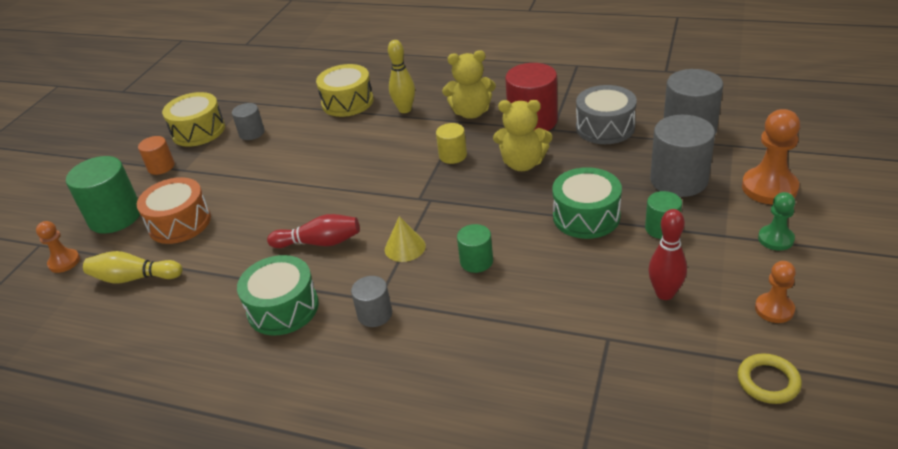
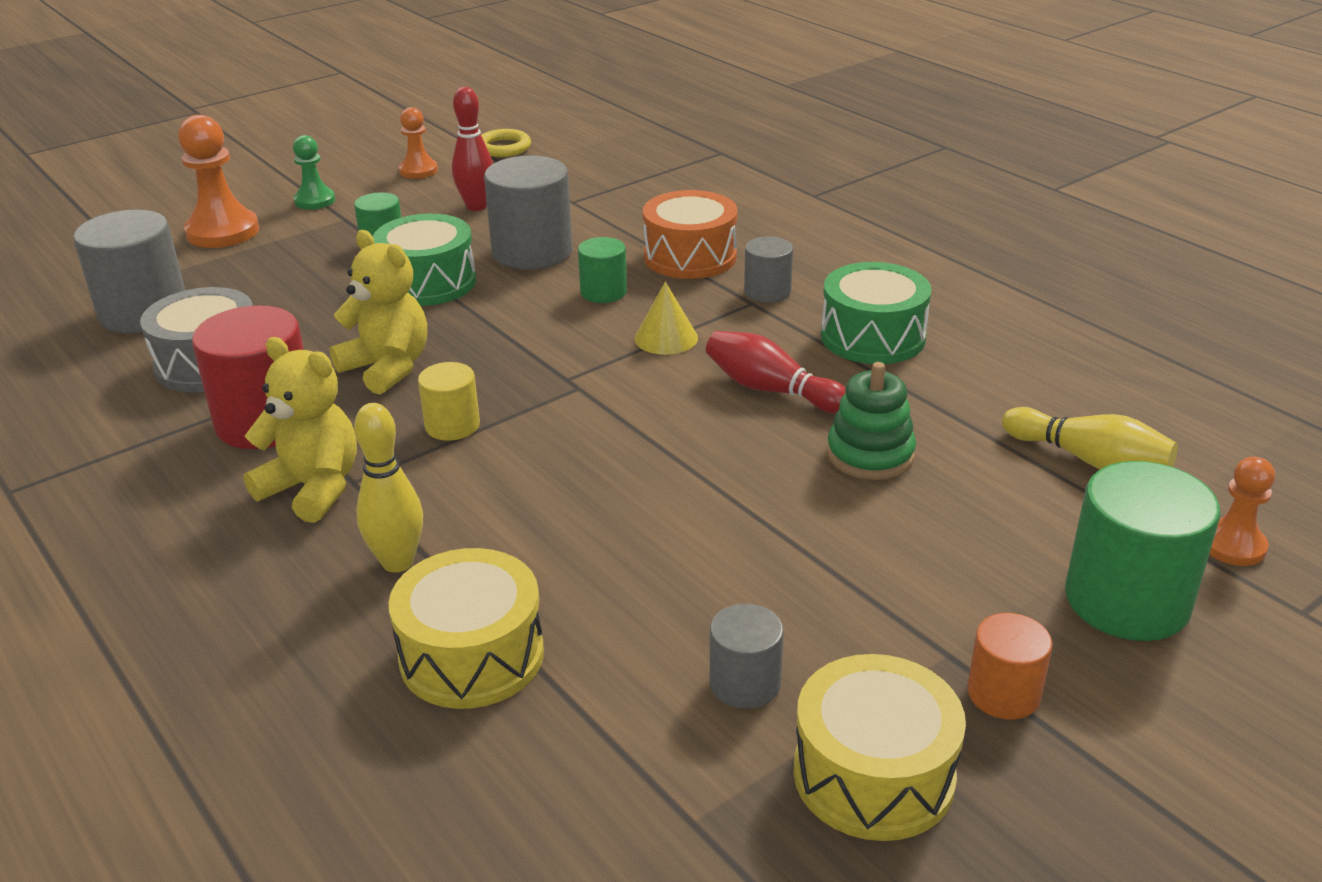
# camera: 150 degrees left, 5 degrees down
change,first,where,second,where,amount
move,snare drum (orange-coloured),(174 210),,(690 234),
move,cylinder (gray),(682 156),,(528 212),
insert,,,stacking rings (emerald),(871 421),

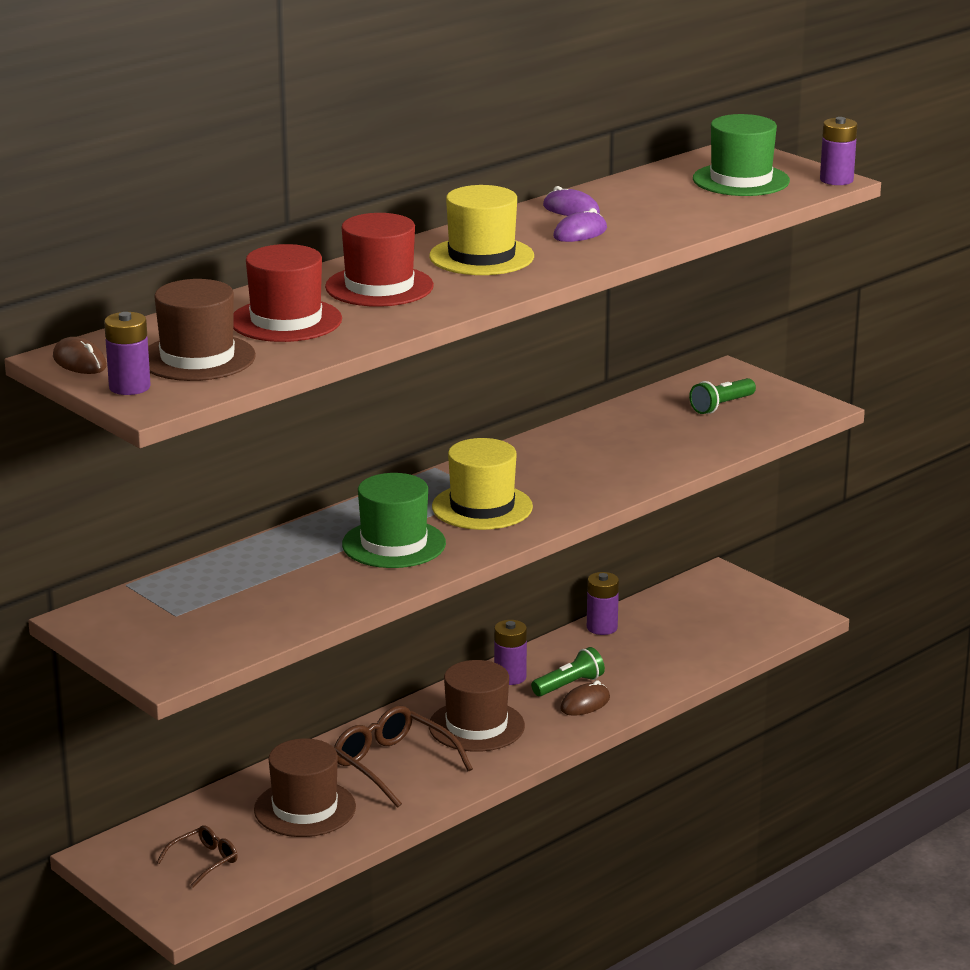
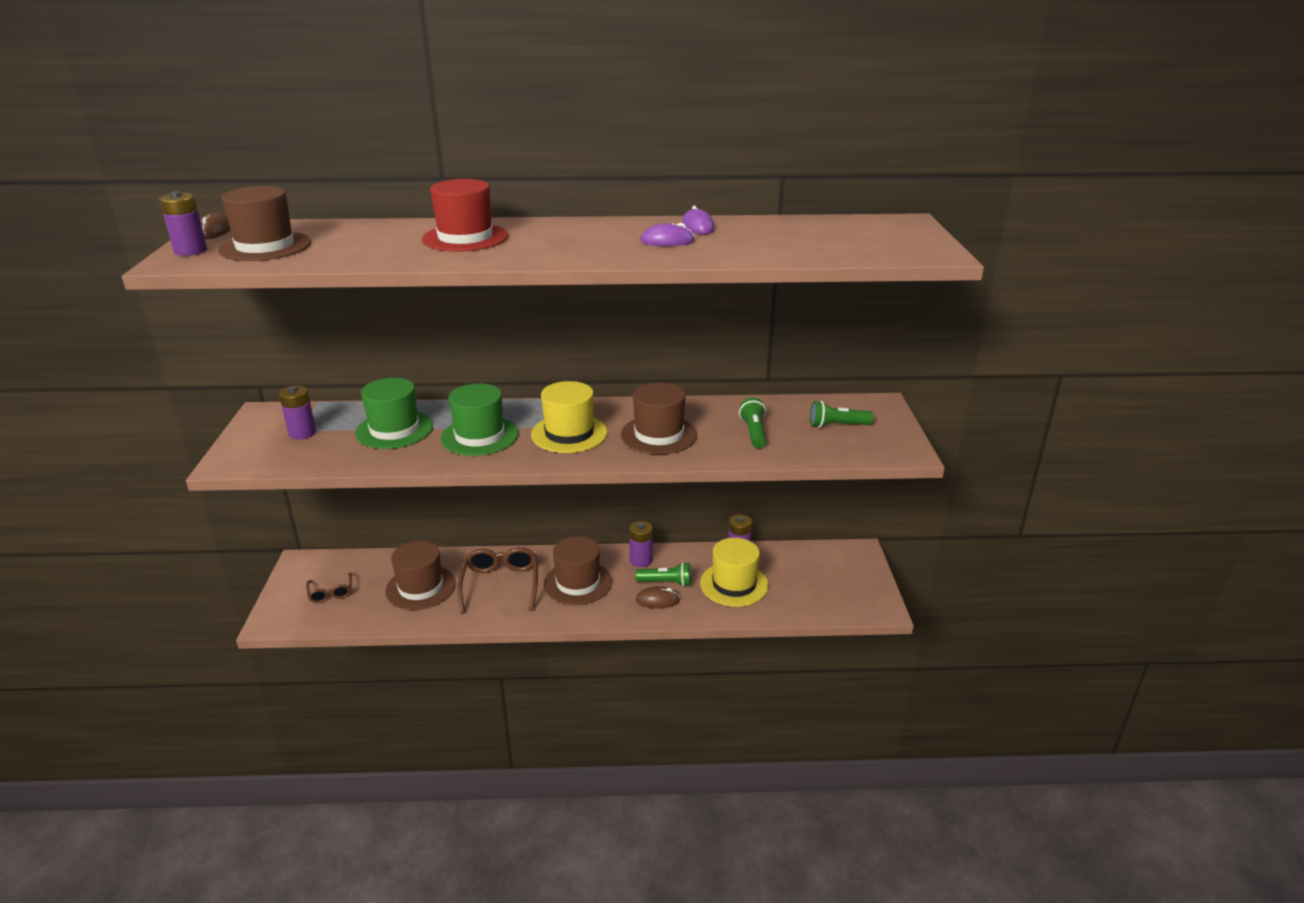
# camera: 40 degrees right, 5 degrees up
change,first,where,second,where,amount
rotate,glasses (russet),(197 856),,(329 588),75 degrees clockwise
delete,tall hat (red),(287 293),,,
move,tall hat (bright yellow),(481 230),,(734 572),
move,tall hat (emerald),(741 155),,(394 413),
move,AA battery (violet),(838 151),,(297 412),
insert,,,tall hat (russet),(659 418),
insert,,,torch (emerald),(752 423),

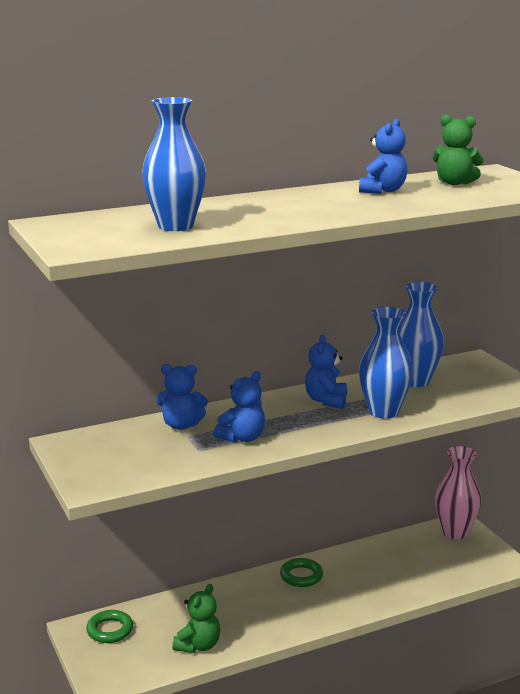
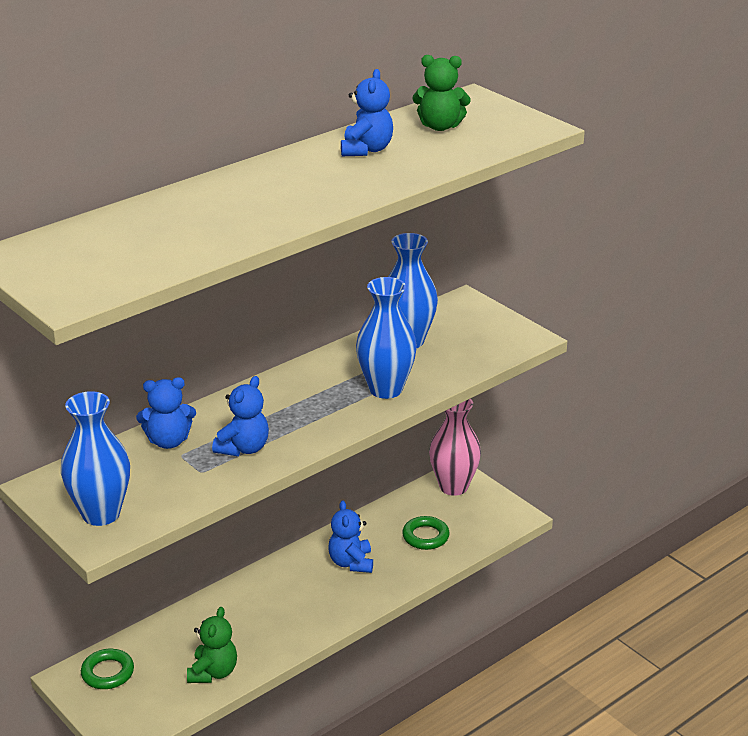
# camera: 15 degrees left, 10 degrees up
change,first,where,second,where,amount
move,vase (blue),(174 164),,(95 458),
move,hoop (emerald),(301 572),,(426 533),
move,stuffed bear (blue),(326 372),,(350 536),

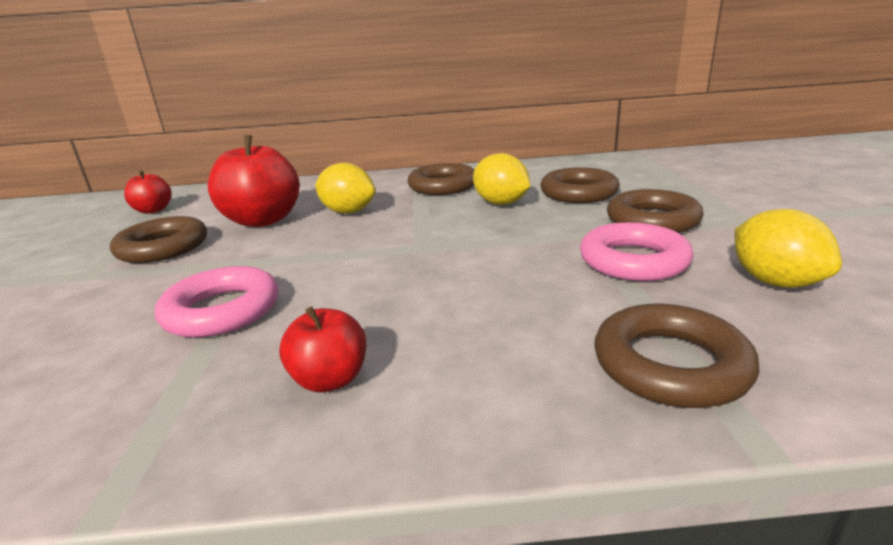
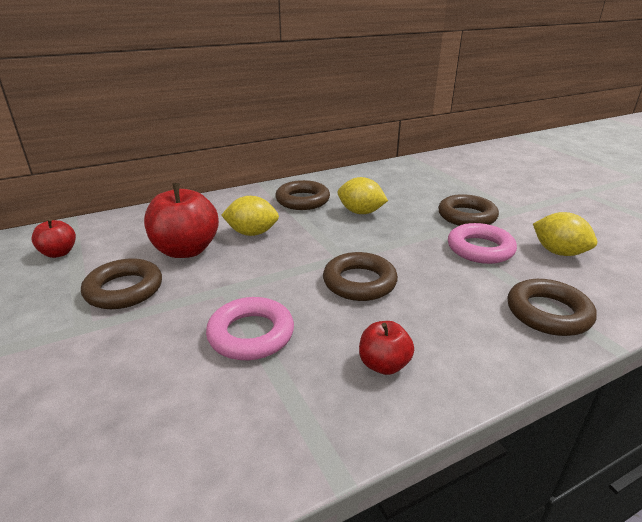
# camera: 25 degrees left, 5 degrees up
change,first,where,second,where,amount
move,hoop (russet),(580 185),,(360 276),

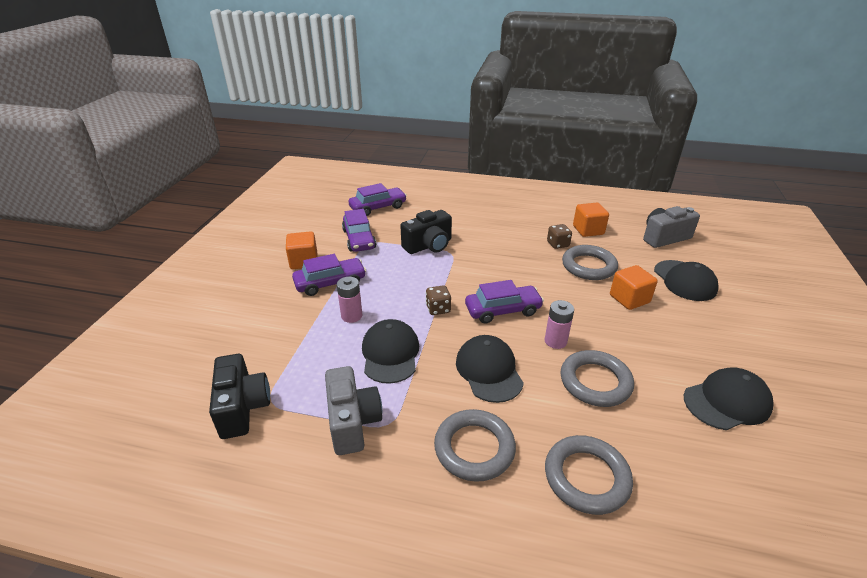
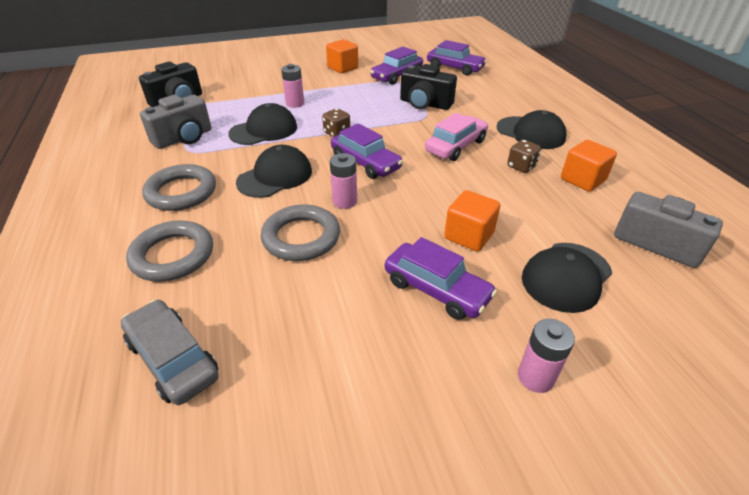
# camera: 60 degrees right, 5 degrees up
change,first,where,second,where,amount
move,car (violet),(329 275),,(441 278),
delete,hoop (gray),(590 262),,,
move,baseball cap (jet-black),(729 398),,(531 129),
insert,,,car (gray),(170 352),
insert,,,car (rosy),(456 137),
insert,,,AA battery (rosy),(546 356),

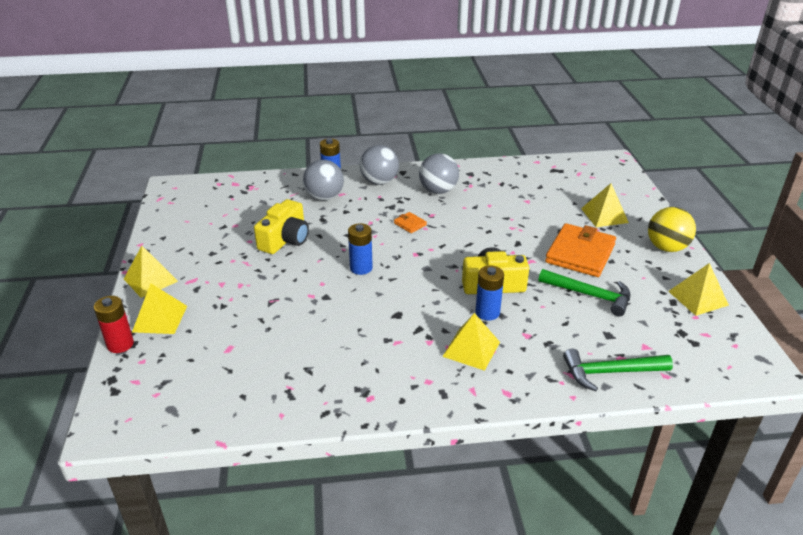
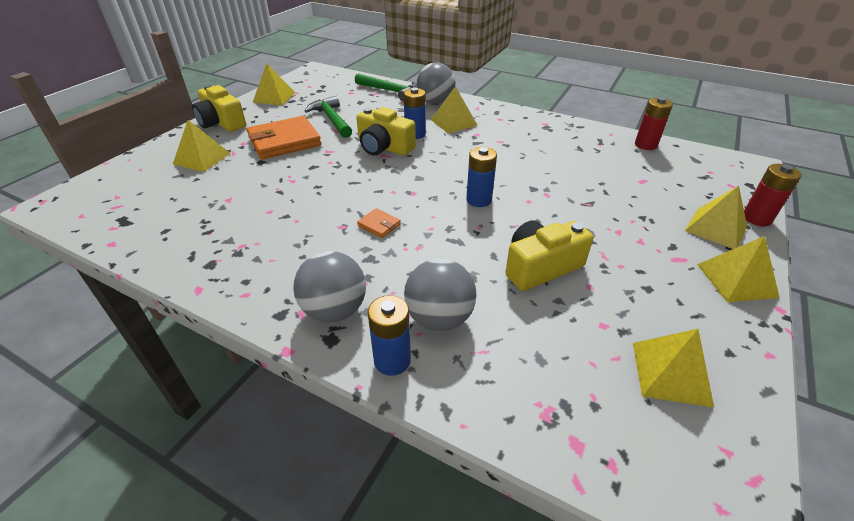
# camera: 145 degrees left, 5 degrees up
change,first,where,second,where,amount
rotate,billfold (orange-coloured),(410 222),,(379 223),45 degrees counterclockwise
move,sphere (gray),(439 173),,(436 83),
replace,sphere (bright yellow),(672 229),photo camera (bright yellow),(219 108),
insert,,,solid pyramid (bright yellow),(673 368),
insert,,,AA battery (red),(654 123),

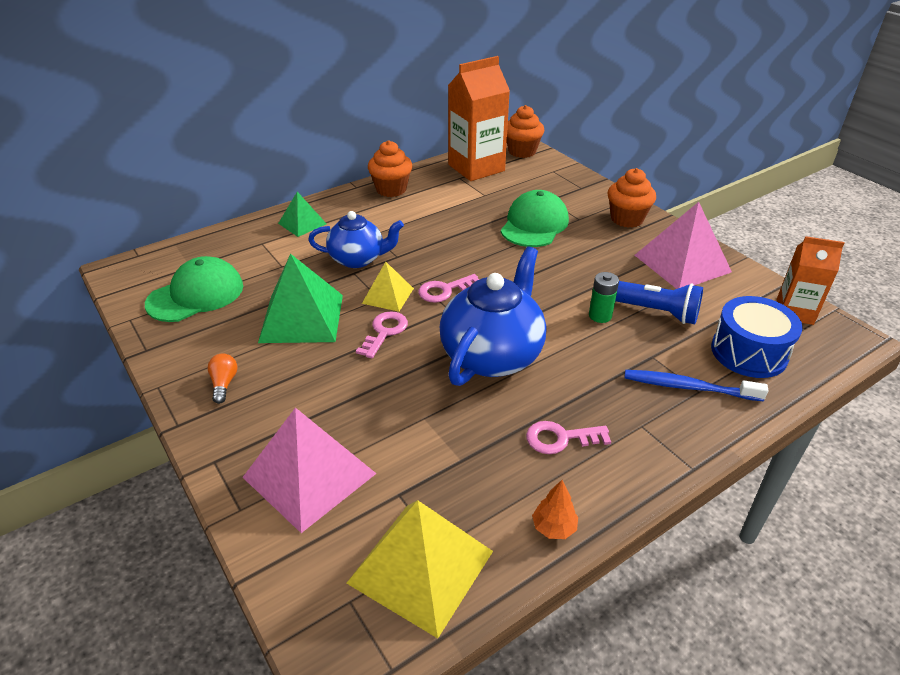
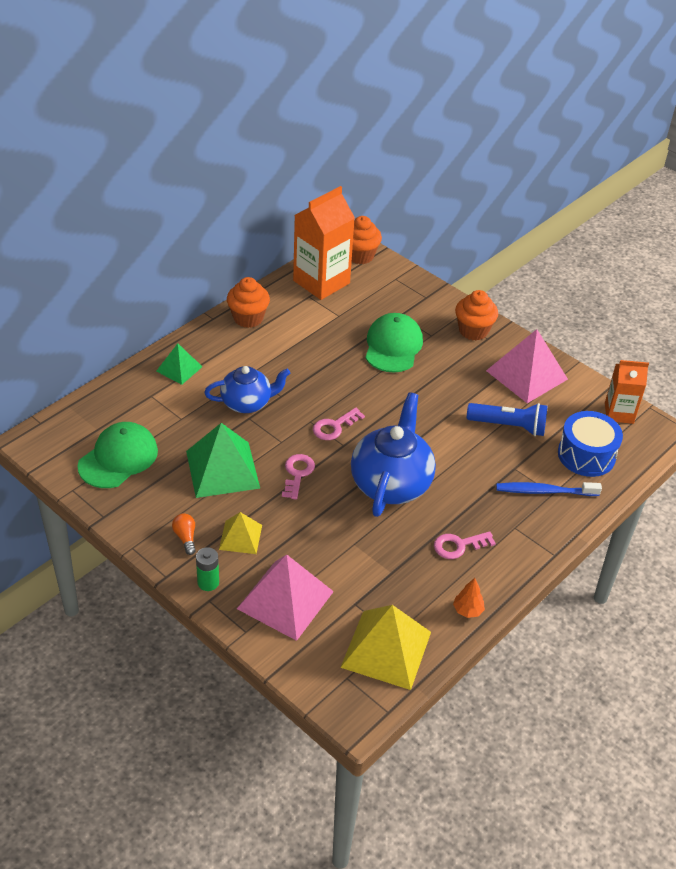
# camera: 15 degrees left, 5 degrees up
change,first,where,second,where,amount
move,solid pyramid (bright yellow),(388 287),,(240 533),
move,AA battery (emerald),(604 297),,(207 569),

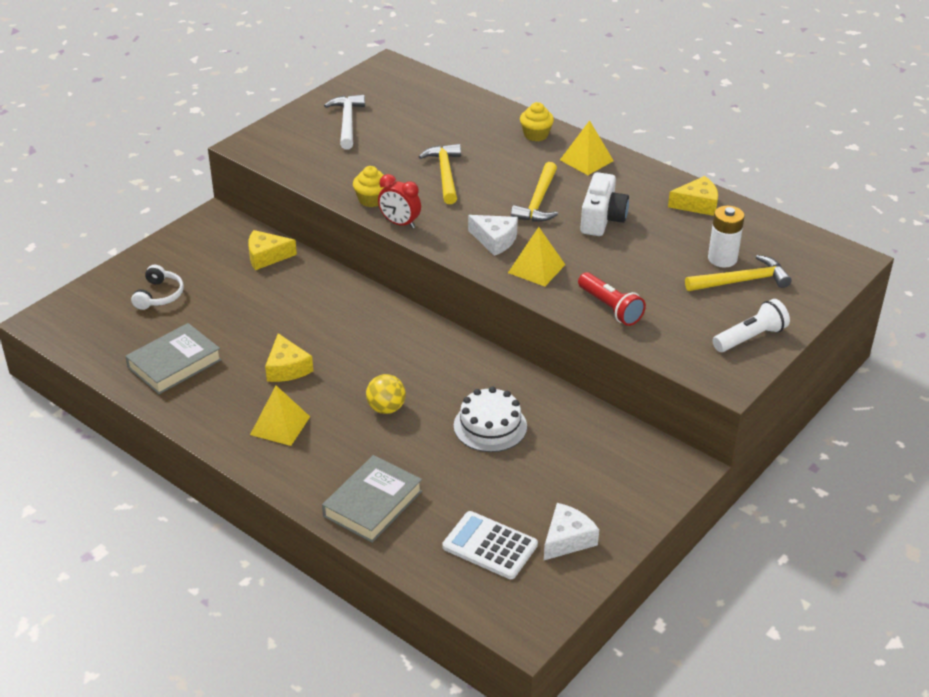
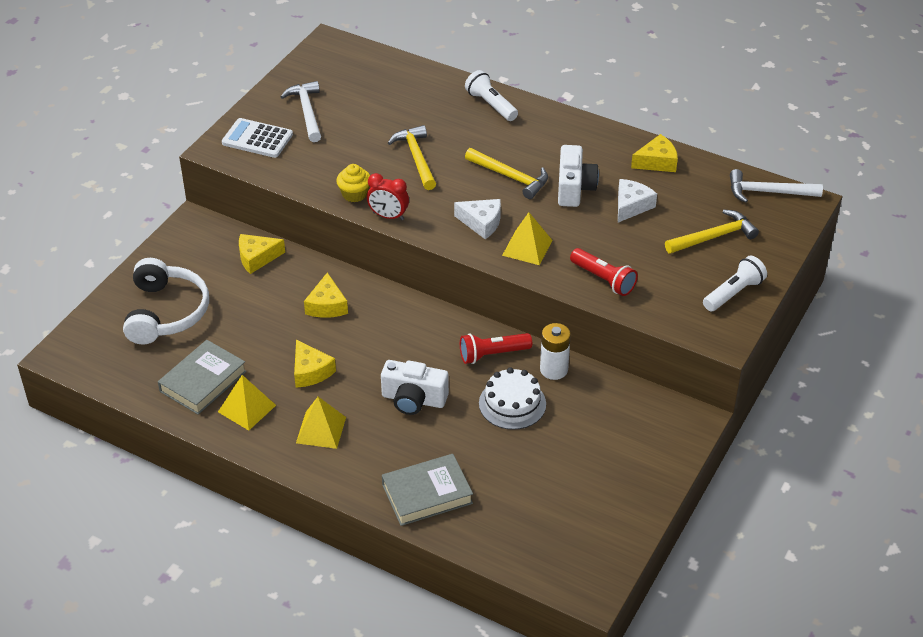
# camera: 10 degrees left, 5 degrees up
change,first,where,second,where,amount
resize,headphones (pure white),(157 287),,(166 301),x1.85
rotate,hardback (gray),(372 499),,(427 490),45 degrees clockwise
replace,sphere (bright yellow),(386 394),photo camera (pure white),(415 387),
move,adding machine (pure white),(490 545),,(257 138),
rotate,hammer (bright yellow),(534 192),,(506 173),60 degrees counterclockwise
replace,fairy cake (bright yellow),(537 121),torch (pure white),(491 95),
move,piece of cheese (pure white),(571 531),,(637 201),
move,solid pyramid (bright yellow),(587 147),,(247 402),
move,AA battery (pure white),(726 237),,(555 351),
insert,,,piece of cheese (bright yellow),(326 295),
insert,,,torch (red),(496 348),
insert,,,hammer (pure white),(776 186),

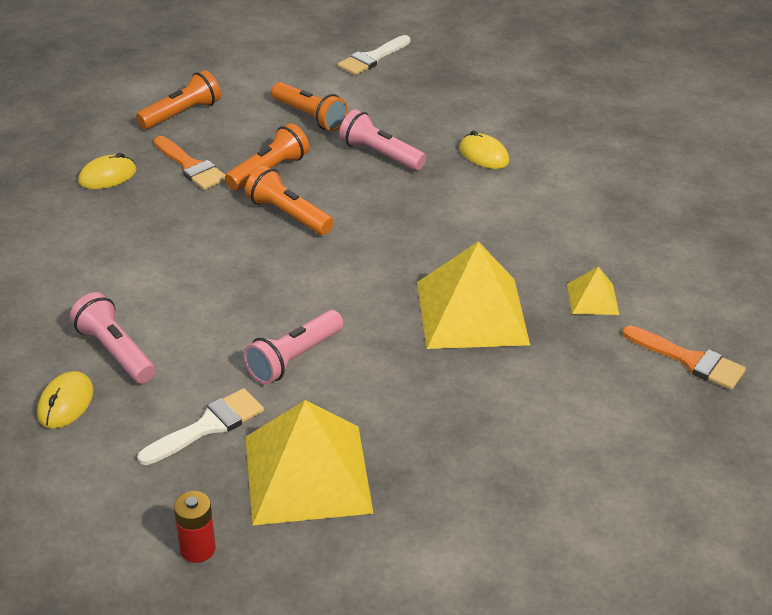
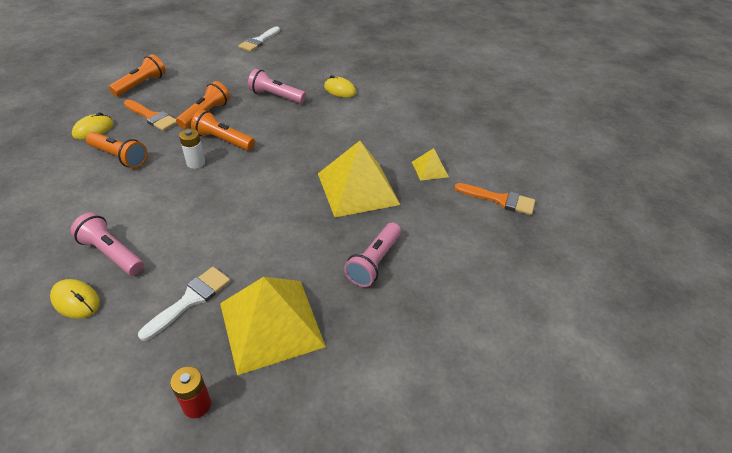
# camera: 15 degrees left, 5 degrees up
change,first,where,second,where,amount
rotate,PC mouse (bright yellow),(65 400),,(75 299),60 degrees counterclockwise
move,torch (rosy),(293 347),,(372 255),
move,torch (orange-coloured),(309 106),,(116 150),
insert,,,AA battery (pure white),(192 149),

